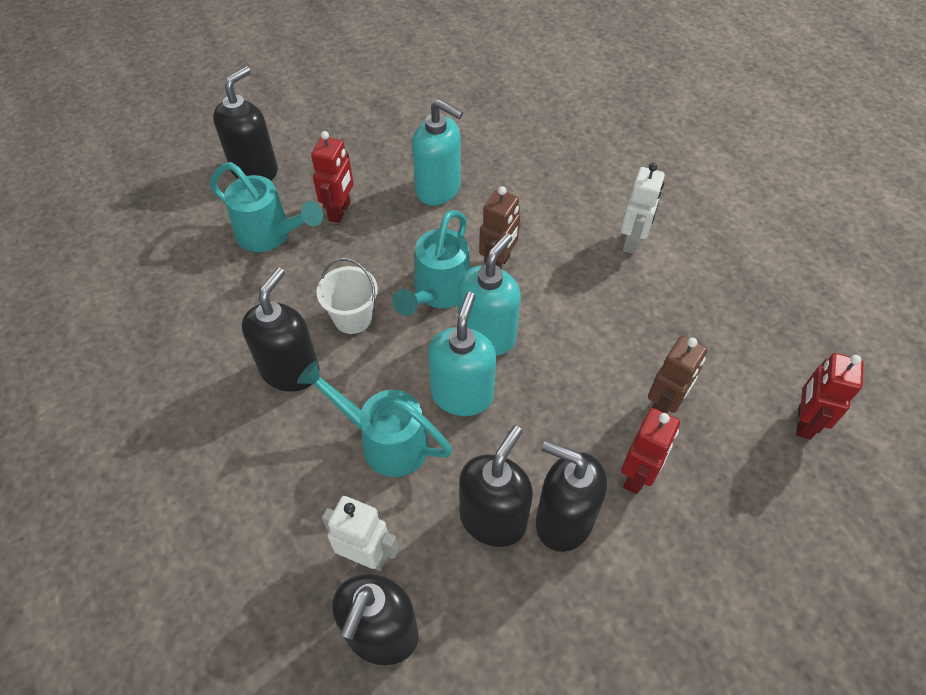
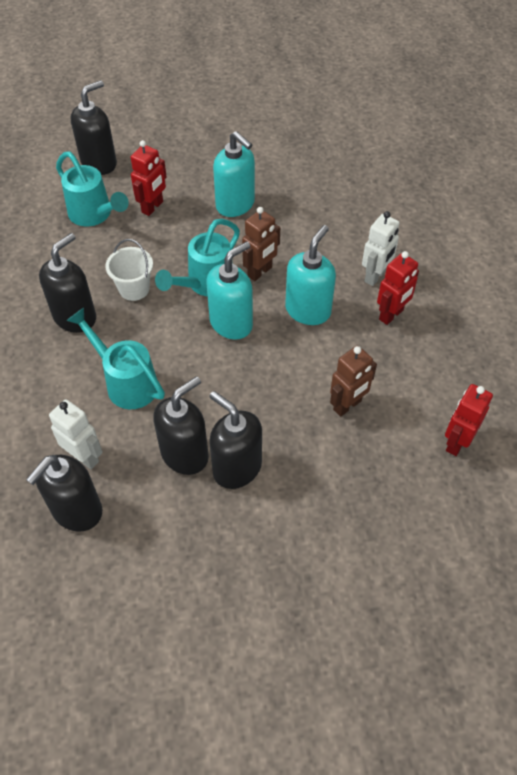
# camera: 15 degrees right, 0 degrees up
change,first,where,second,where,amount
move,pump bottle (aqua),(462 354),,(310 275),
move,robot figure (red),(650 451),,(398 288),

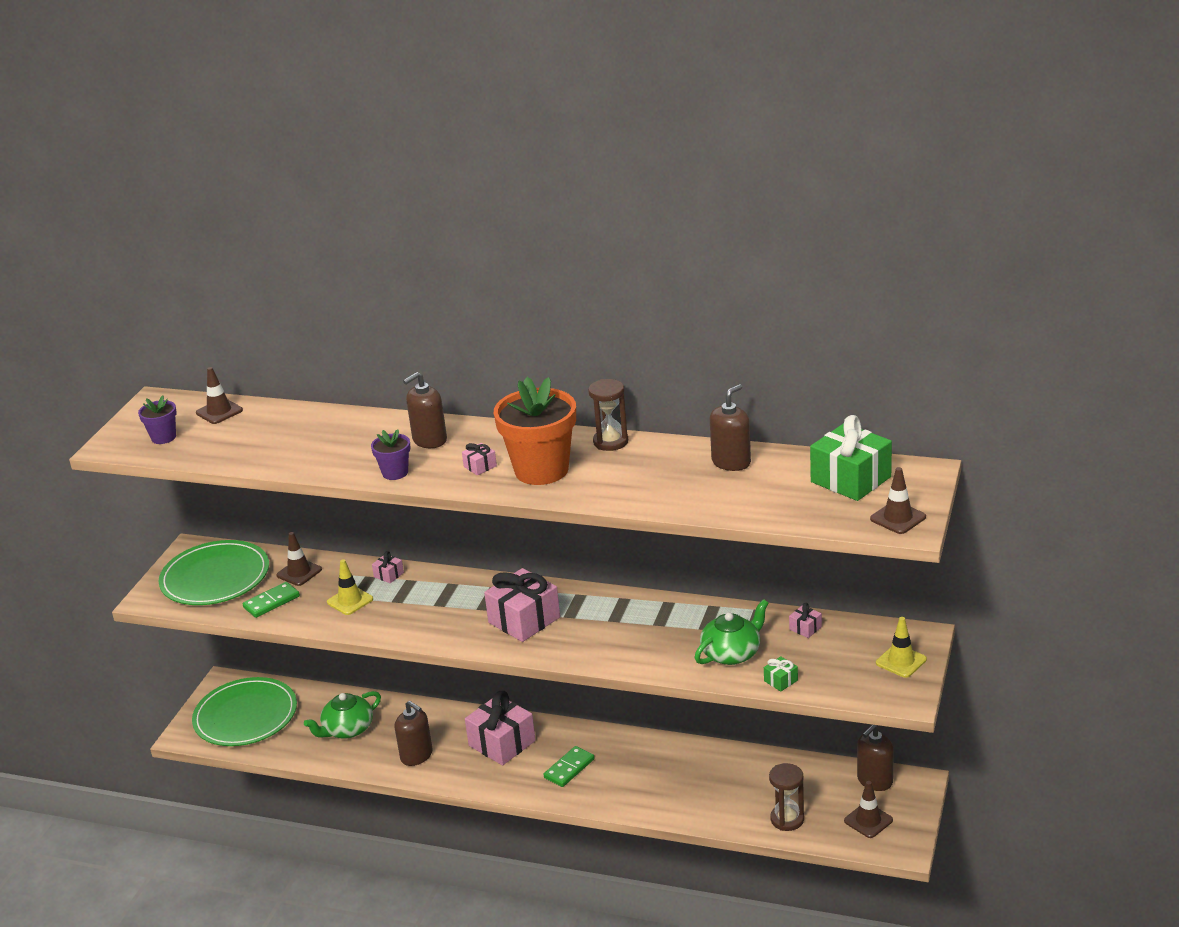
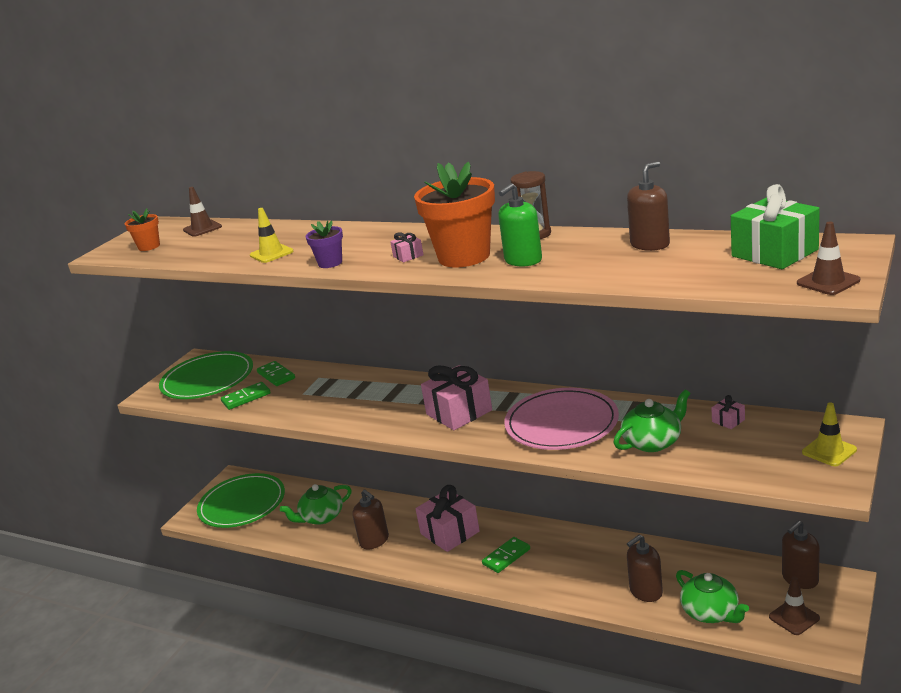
# camera: 10 degrees right, 5 degrees down
change,first,where,second,where,amount
recolor,plant pot (violet),(157 419),plant pot (orange-coloured),(142 229),
replace,road cone (russet),(299 559),domino (emerald),(276 373),
move,road cone (bright yellow),(350 587),,(272 235),
delete,gift (rosy),(388 567),,,
move,pump bottle (russet),(425 410),,(645 568),
delete,gift (emerald),(781 673),,,
replace,sand timer (russet),(786 797),china teapot (emerald),(712 596),
insert,,,pump bottle (emerald),(520 225),
insert,,,plate (rosy),(561 419),

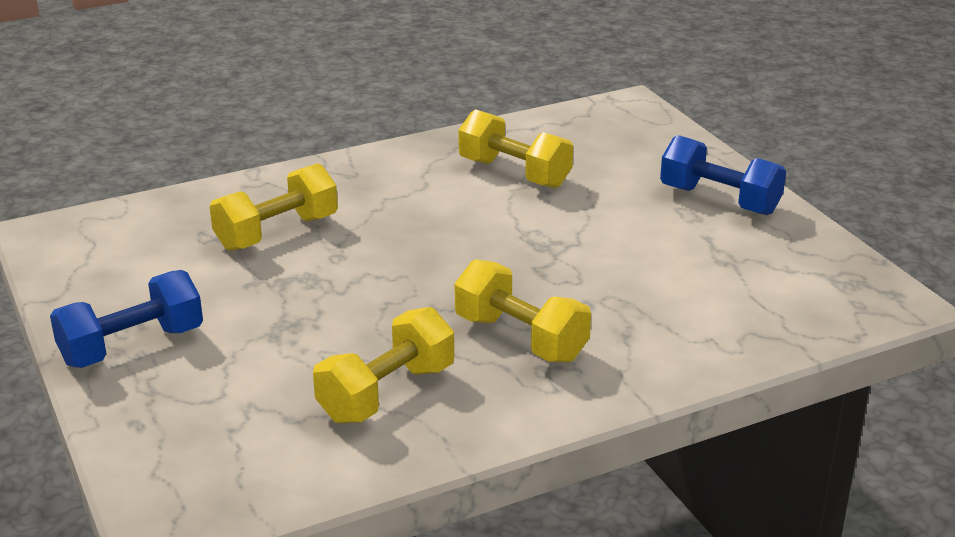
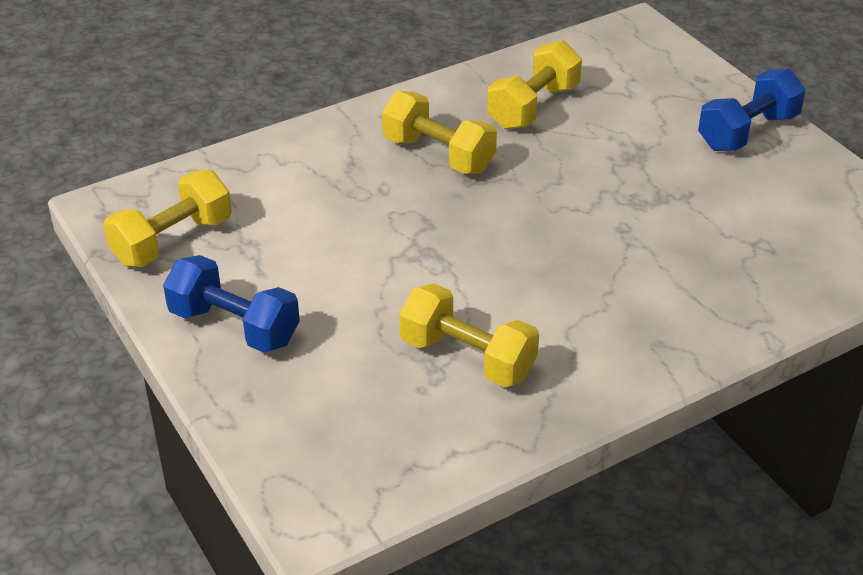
# camera: 175 degrees right, 10 degrees up
change,first,where,second,where,amount
move,dumbbell (bright yellow),(274 207),,(167 218),

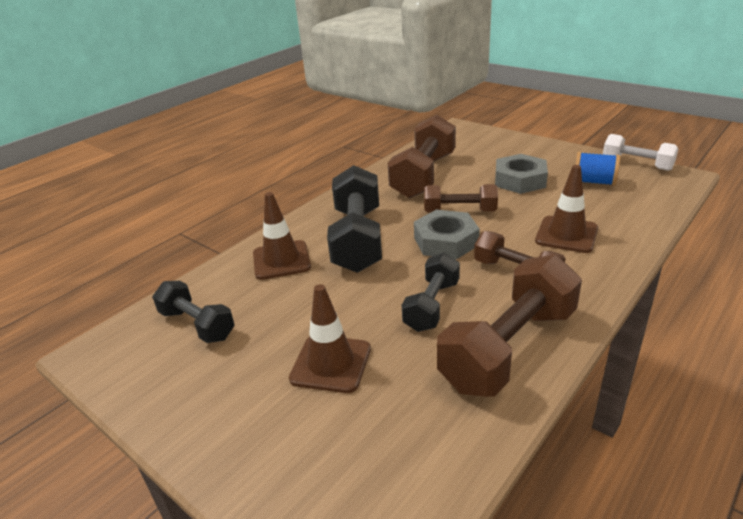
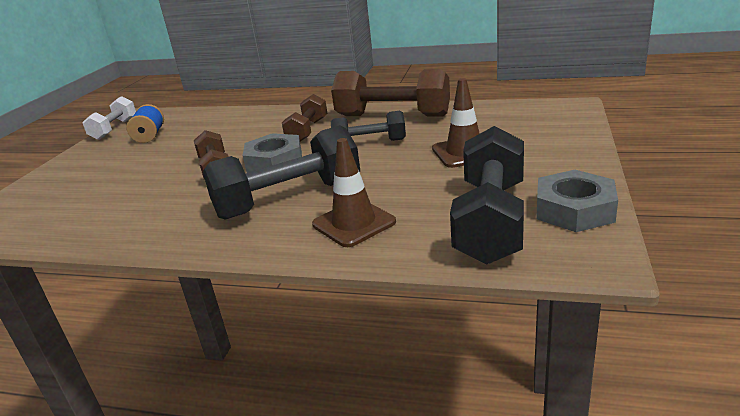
# camera: 115 degrees left, 5 degrees down
change,first,where,second,where,amount
resize,dumbbell (jet-black),(193 312),,(487 195),x1.70
delete,dumbbell (russet),(422 157),,,
move,nut (gray),(521 174),,(577 201),
delete,road cone (russet),(566 209),,,

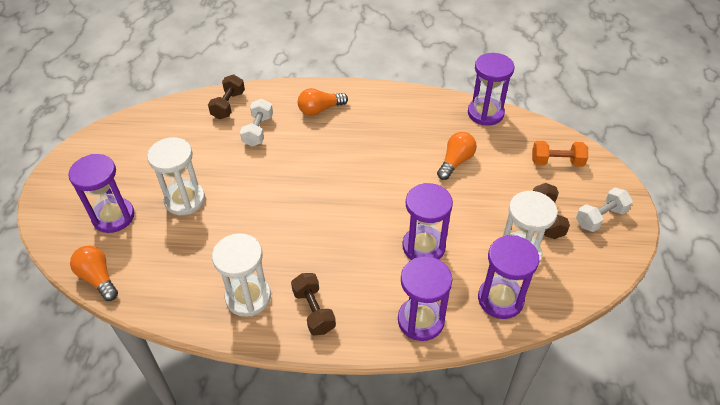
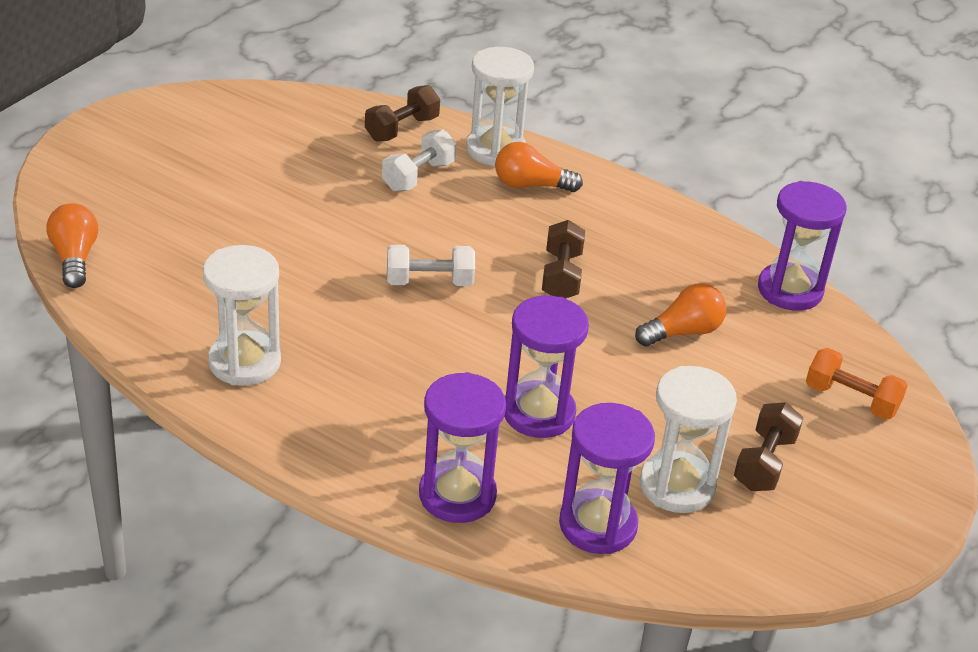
# camera: 25 degrees right, 10 degrees down
change,first,where,second,where,amount
delete,sand timer (violet),(101 193),,,
move,sand timer (pure white),(176 176),,(500 107),
move,dumbbell (russet),(313 304),,(563 259),
move,dumbbell (pure white),(604 209),,(431 265),

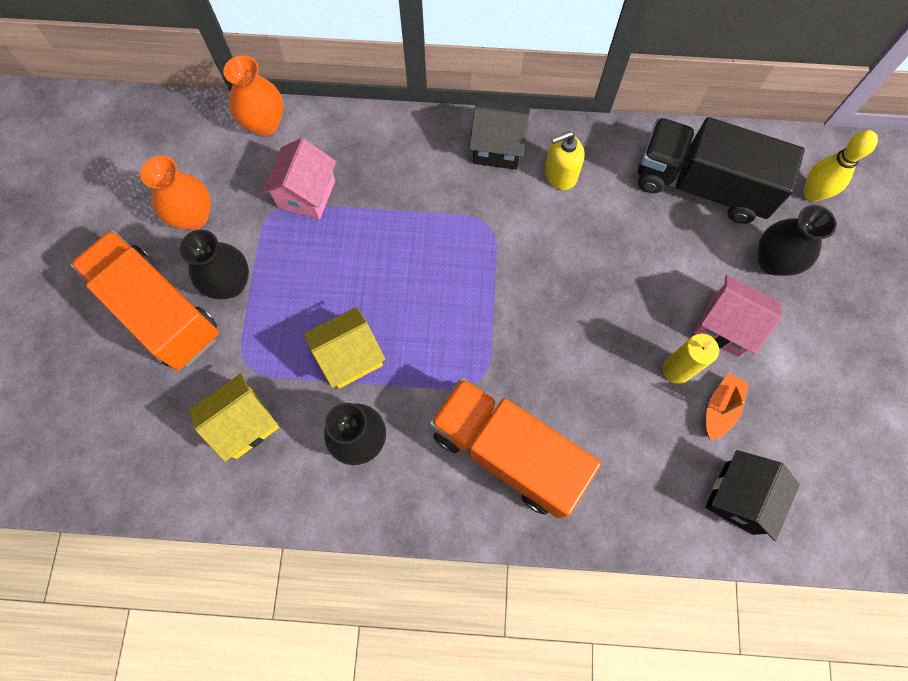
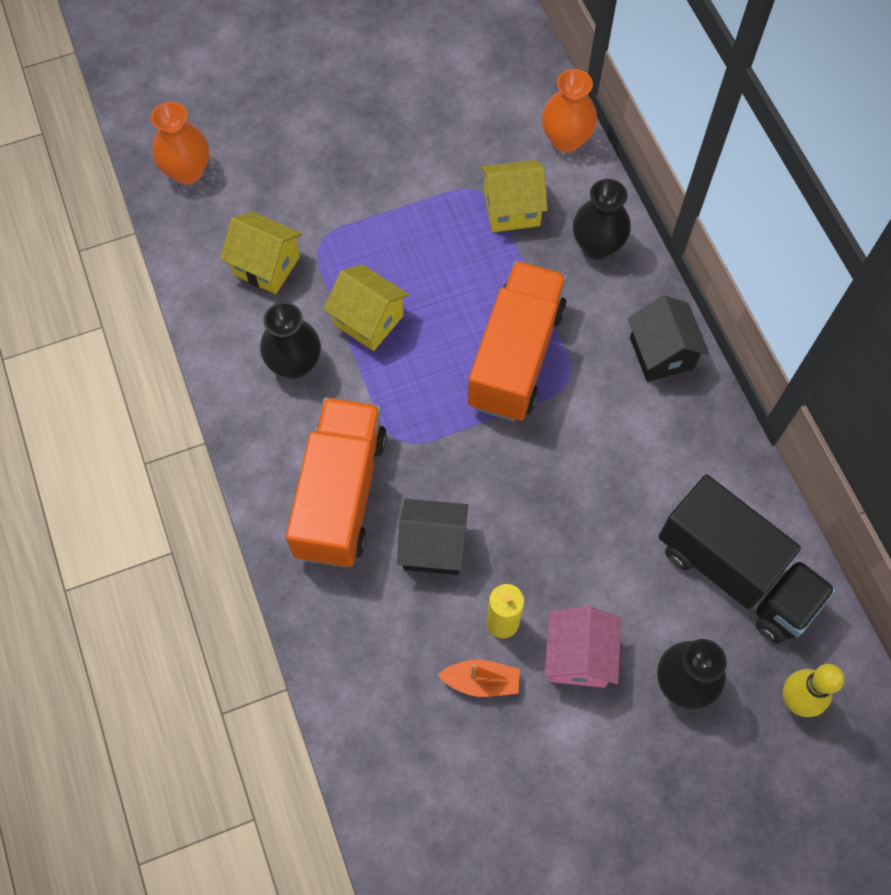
# camera: 65 degrees right, 5 degrees down
change,first,where,second,where,amount
move,truck (orange-coloured),(145 300),,(517 341),
move,vase (orange-coloured),(175 193),,(180 143),
move,vase (jet-black),(214 264),,(602 219),
recolor,cottage (rosy),(299 179),cottage (bright yellow),(514 196),
delete,pump bottle (bright yellow),(565 160),,,
rotate,truck (jet-black),(721 170),,(747 559),135 degrees clockwise
move,cottage (jet-black),(752 495),,(432 537),

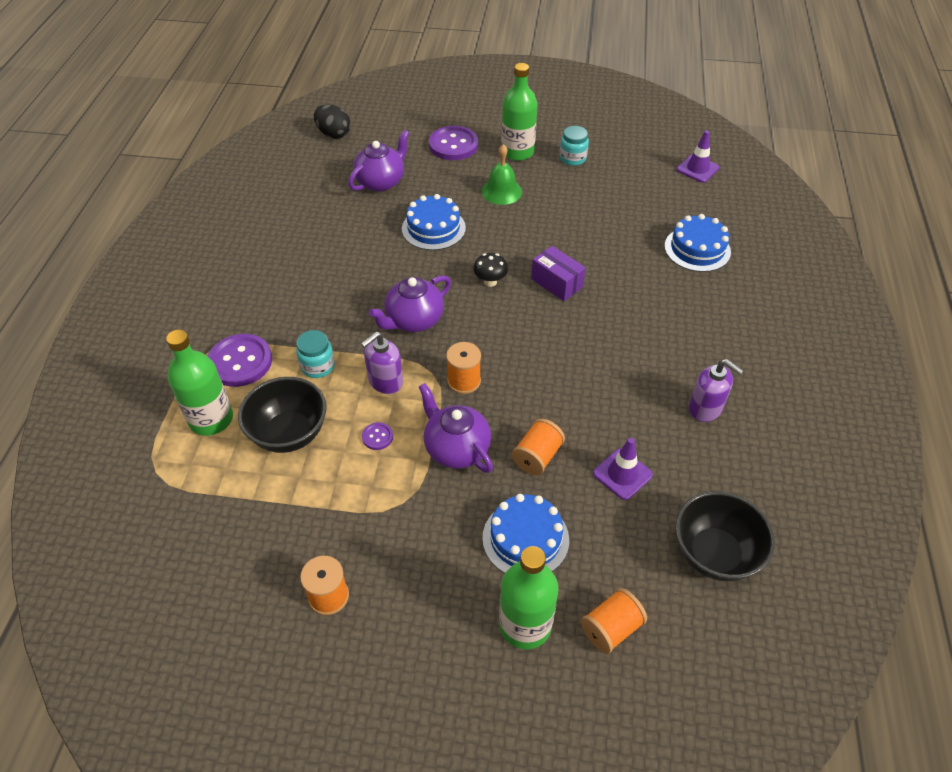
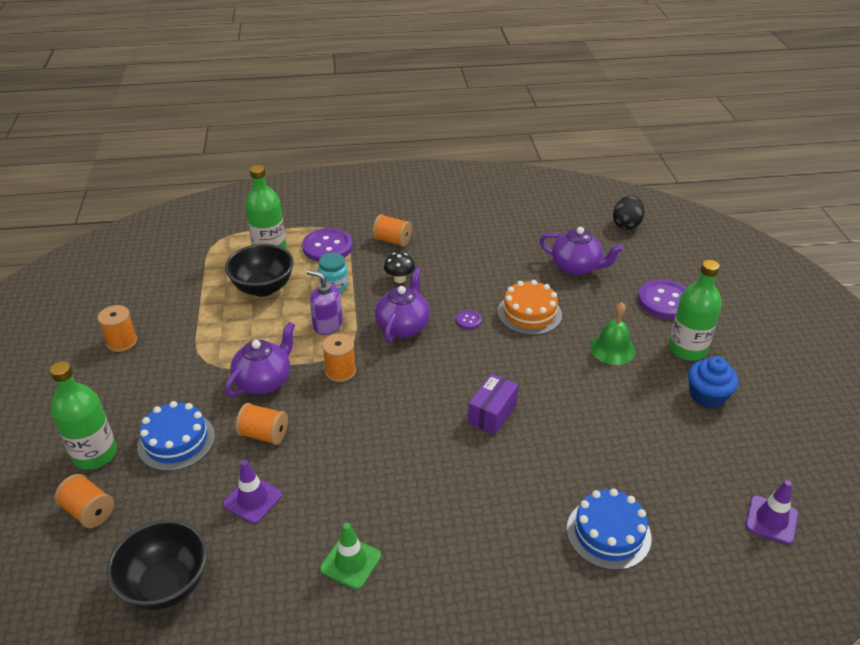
# camera: 75 degrees right, 10 degrees down
change,first,where,second,where,amount
move,button (violet),(377 436),,(469 319),
rotate,china teapot (violet),(410 304),,(402 305),75 degrees clockwise
recolor,layer cake (blue),(434 222),layer cake (orange-coloured),(530 307),
move,toadstool (jet-black),(490 270),,(399 268),
replace,jar (aqua),(574 146),fairy cake (blue),(713 382),
replace,pump bottle (violet),(716 390),road cone (emerald),(350 556),
insert,,,reel of thread (orange-coloured),(392 230),

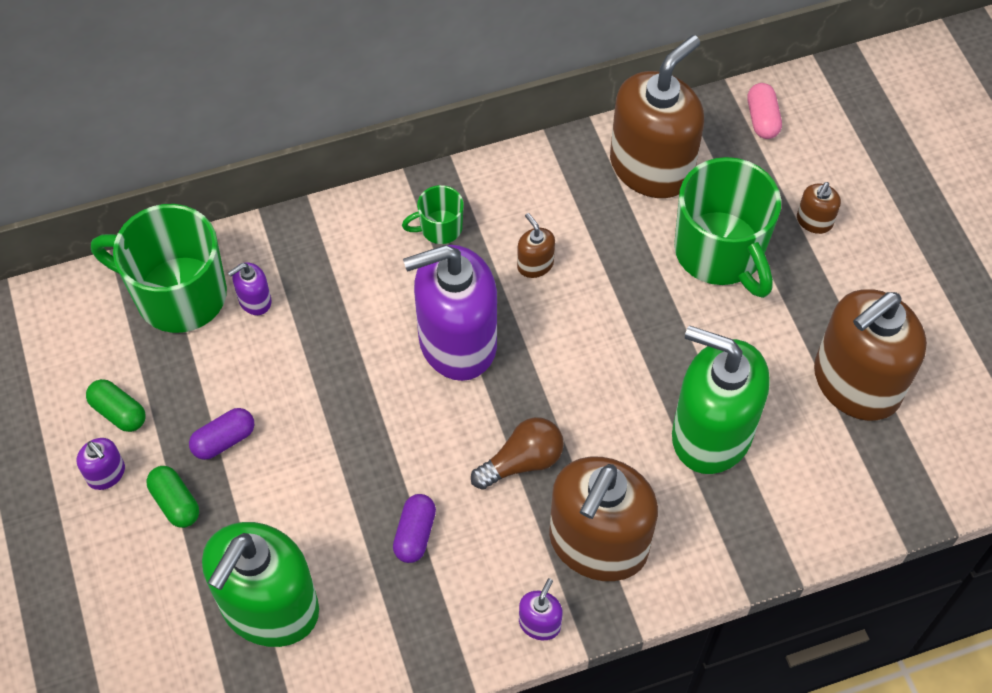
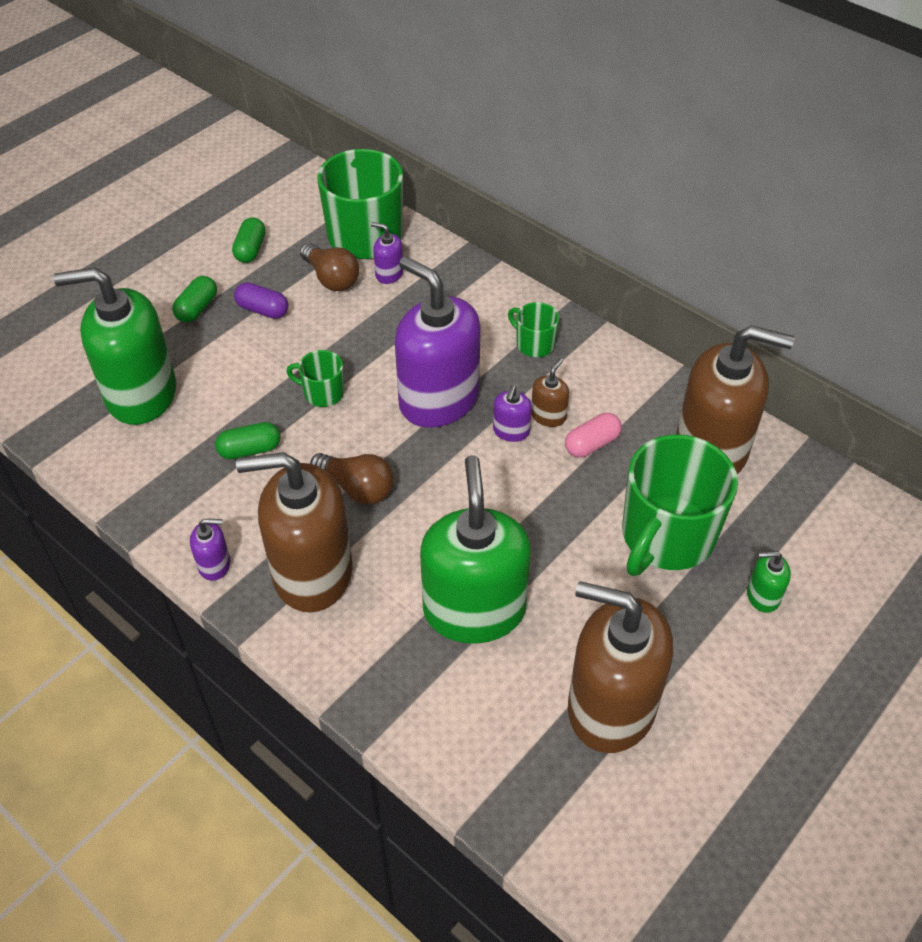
# camera: 60 degrees right, 10 degrees down
change,first,where,second,where,amount
move,pump bottle (violet),(101 464),,(512 413),
recolor,capsule (violet),(414 528),capsule (emerald),(247 440),
move,capsule (rosy),(764 111),,(593 435),
recolor,pump bottle (russet),(819 208),pump bottle (emerald),(769 582),
insert,,,tea mug (emerald),(315 378),
insert,,,bulb (russet),(329 267),

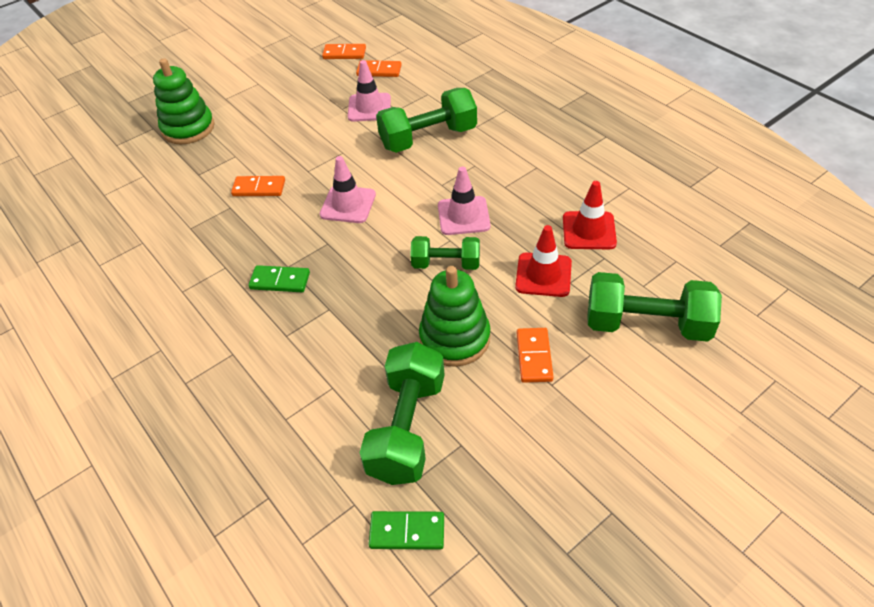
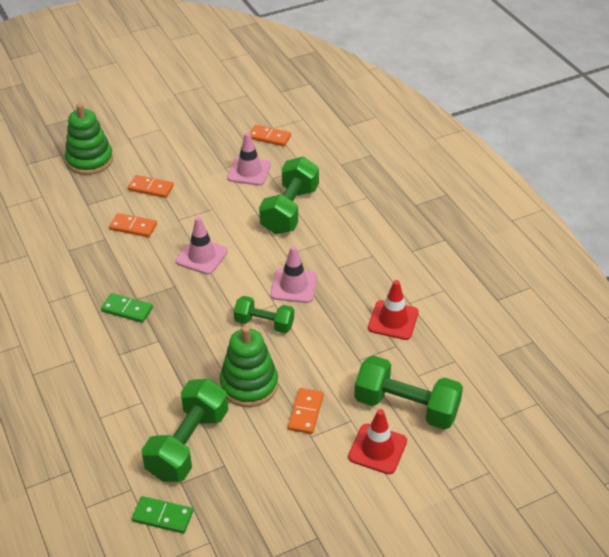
# camera: 10 degrees right, 5 degrees down
change,first,where,second,where,amount
move,domino (orange-coloured),(344 51),,(151 186),
rotate,dumbbell (emerald),(426 120),,(289 195),60 degrees counterclockwise
move,road cone (red),(543 261),,(377 441),

